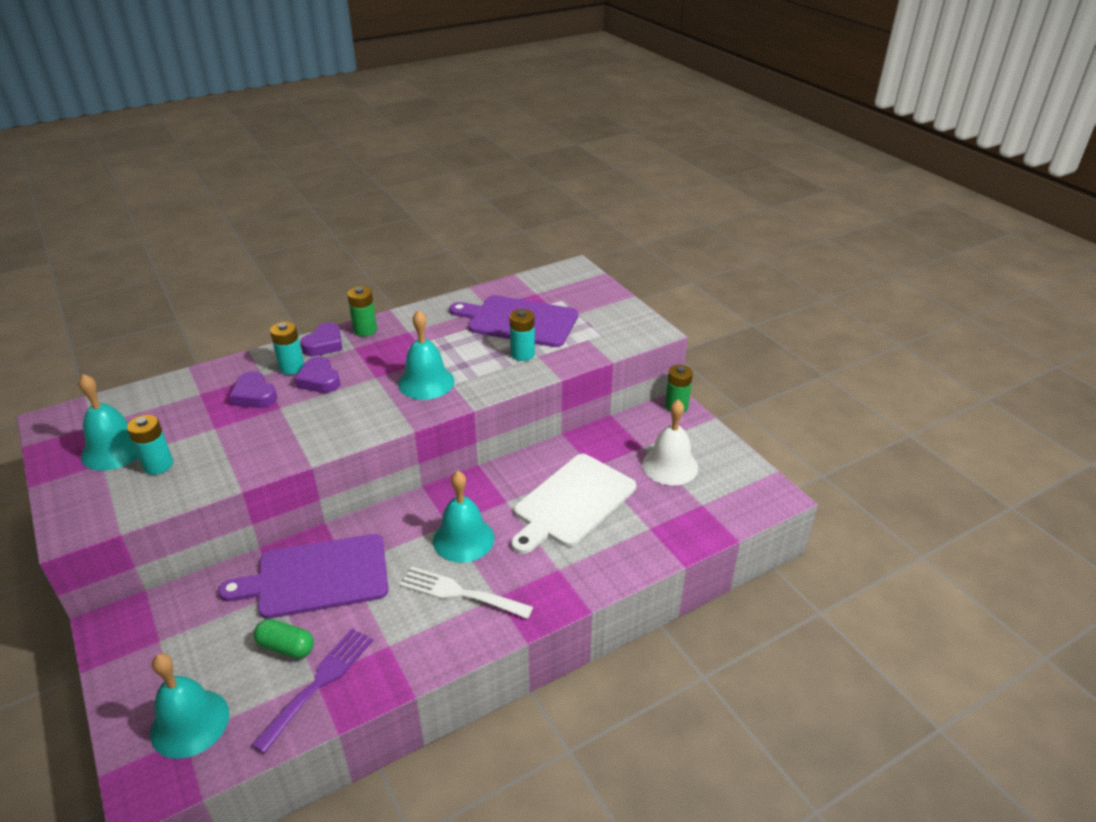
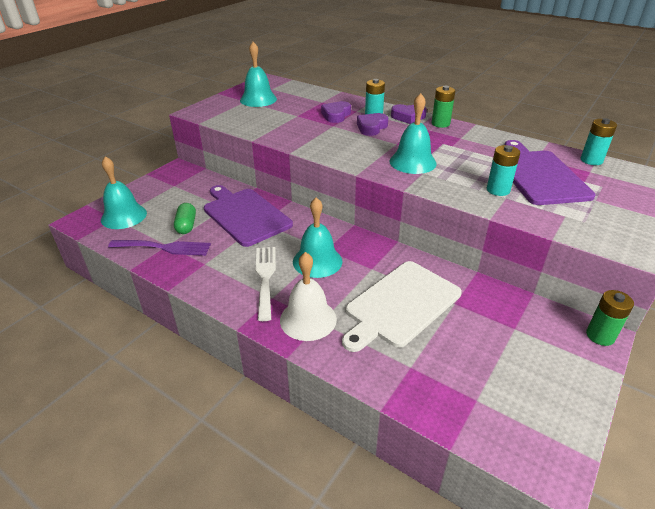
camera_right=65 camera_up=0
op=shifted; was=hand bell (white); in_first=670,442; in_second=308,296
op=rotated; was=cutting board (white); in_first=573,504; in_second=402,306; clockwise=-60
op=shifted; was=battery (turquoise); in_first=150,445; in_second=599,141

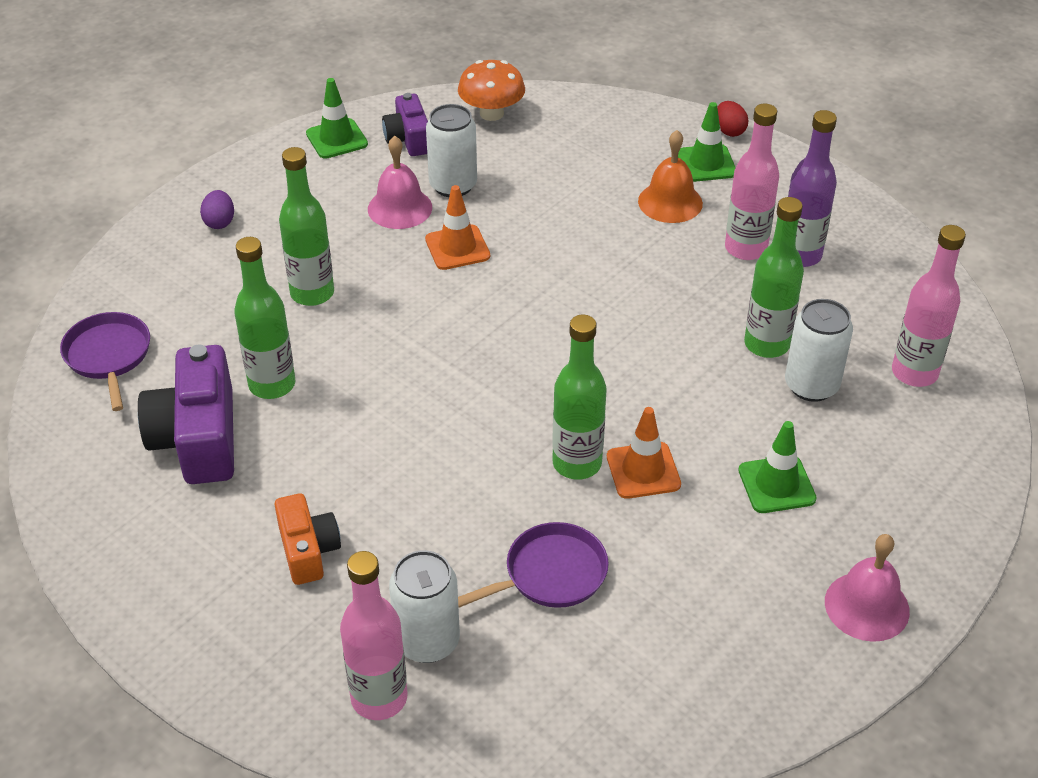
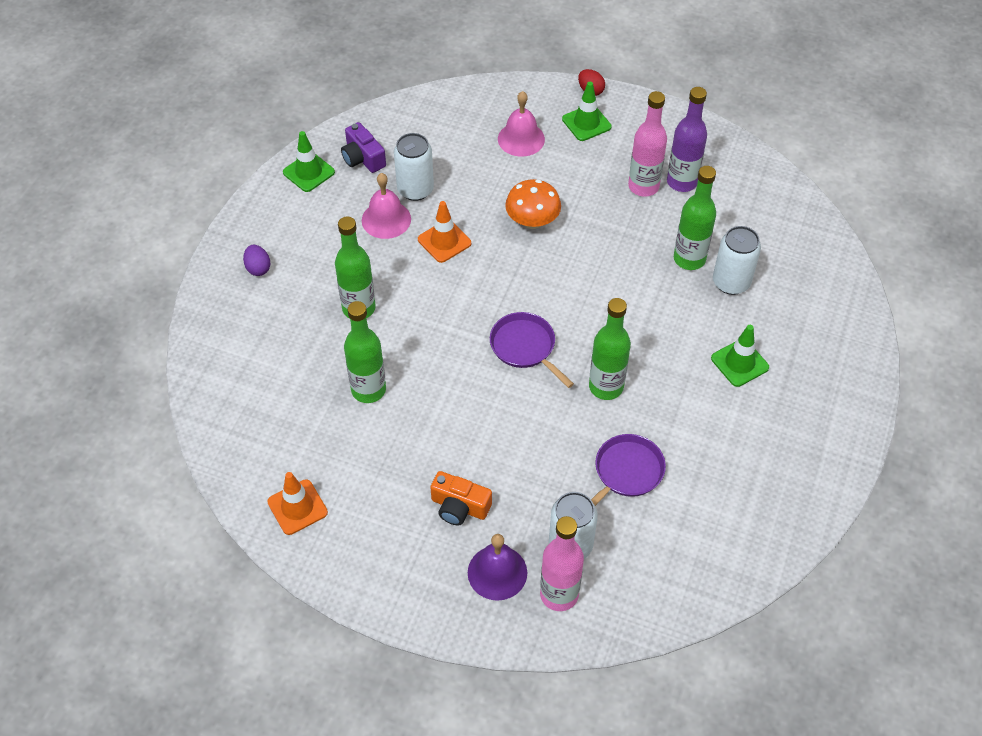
camera_right=-20 camera_up=10
op=shifted; was=safety cone (bright orange); in_first=644,453; in_second=297,503
op=rotated; was=compact camera (bright orange); in_first=308,539; in_second=461,498; clockwise=150
op=new; now=hand bell (purple); in_second=497,567
op=shifted; was=frying pan (purple); in_first=105,361; in_second=532,350
op=shifted; was=hand bell (pink); in_first=867,588; in_second=521,124
op=shifted; was=mushroom (bright orange); in_first=491,90; in_second=533,204
op=gone; was=compact camera (purple); in_first=186,414
op=gone; was=hand bell (bright orange); in_first=670,176
op=gone; was=drink bottle (pink); in_first=929,306

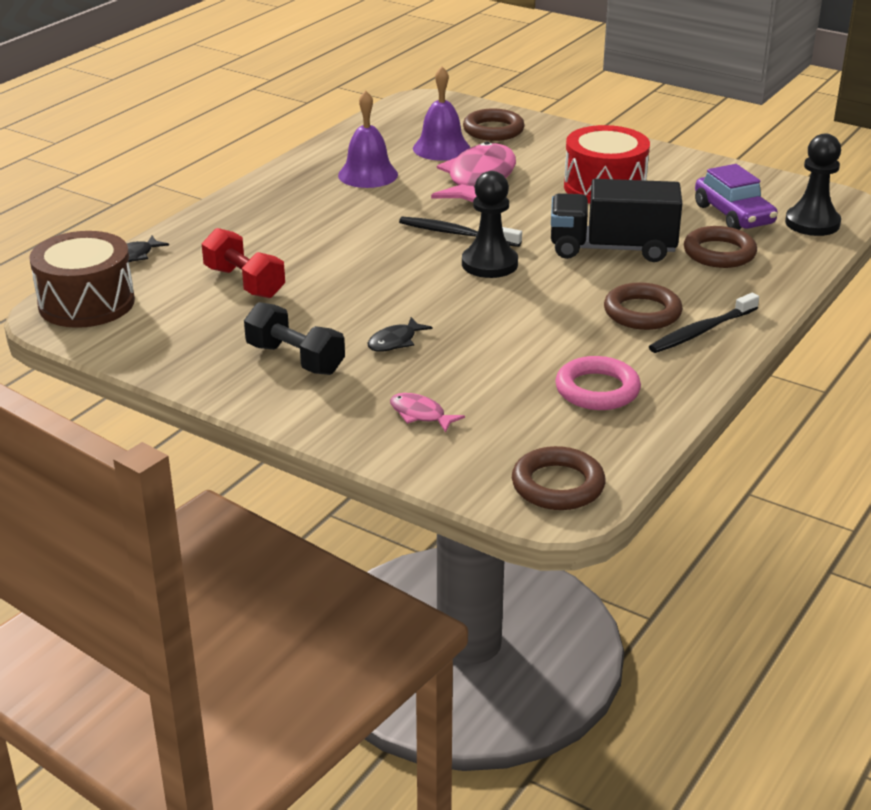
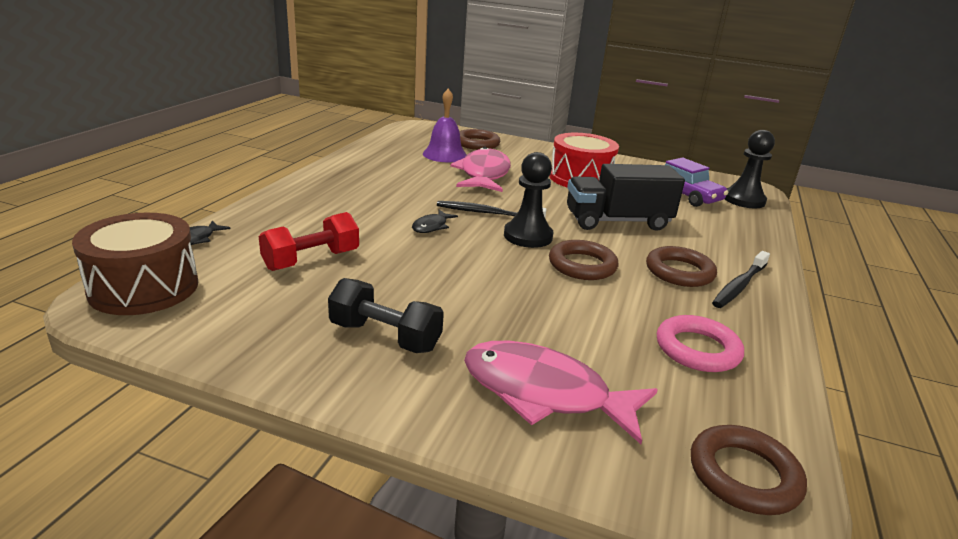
camera_right=-15 camera_up=-5
op=rotated; was=dumbbell (crimson); in_first=243,263; in_second=309,241; clockwise=-75
op=shifted; was=toy fish (black); in_first=400,334; in_second=435,221
op=scaled; was=toy fish (pink); in_first=427,413; in_second=561,392; ratio=2.19
op=shifted; was=hoop (russet); in_first=720,247; in_second=583,260
op=gone; was=hand bell (purple); in_first=368,139

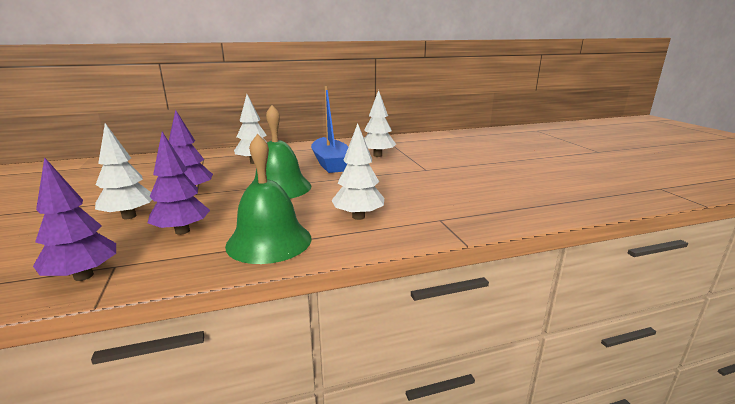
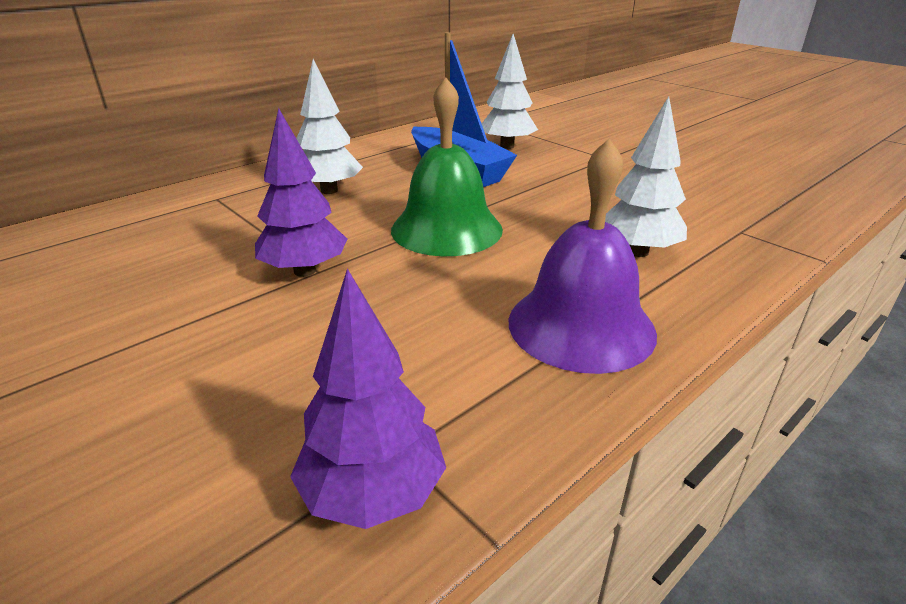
camera_right=-25 camera_up=10
op=repainted; was=hand bell (emerald); now=hand bell (purple); in_first=268,199; in_second=583,256
op=gone; was=tree (white); in_first=123,171
op=gone; was=tree (purple); in_first=179,183

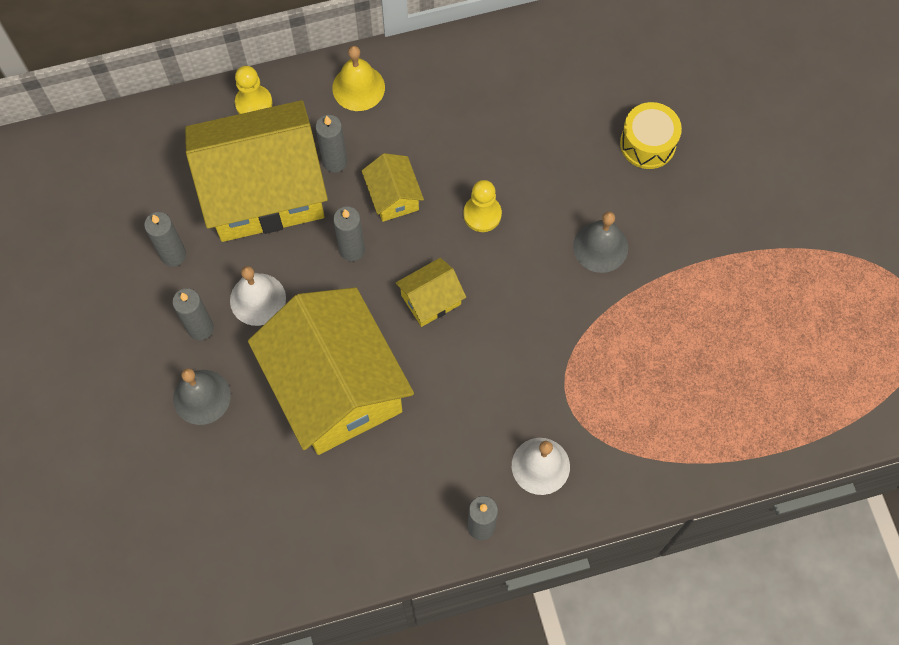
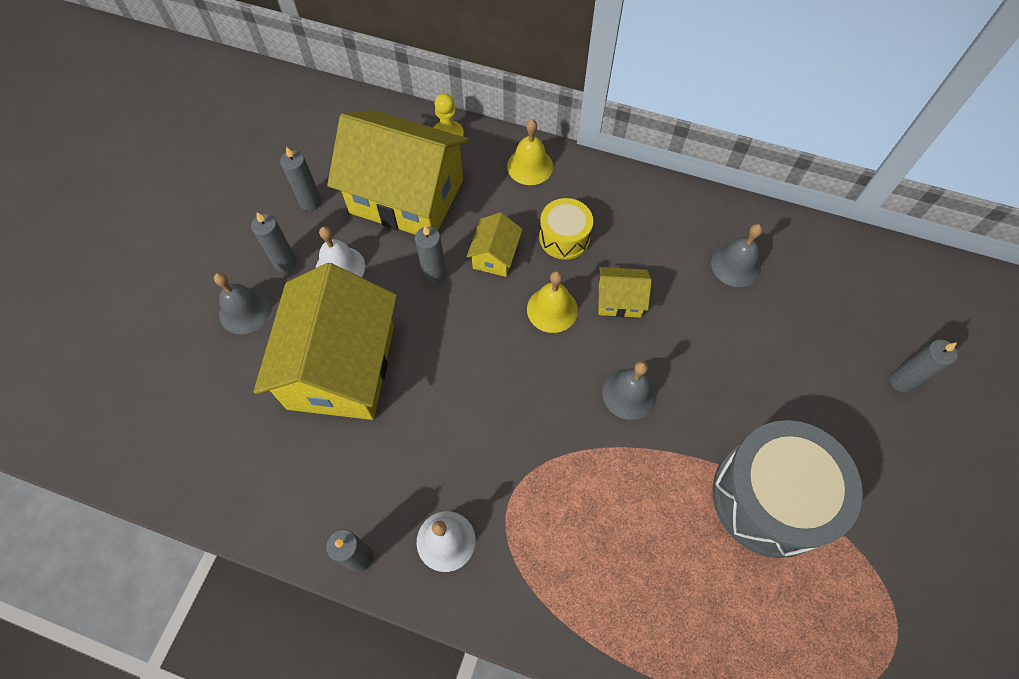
camera_right=35 camera_up=-5
op=swapped; was=chess pawn (golden); now=hand bell (golden); in_first=482,206; in_second=552,302
op=shifted; was=toy drum (golden); in_first=651,135; in_second=566,229
op=shifted; was=toy house (golden); in_first=431,292; in_second=625,292
op=new; now=hand bell (grey); in_second=737,255
op=new; now=toy drum (grey); in_second=788,489
op=shifted; was=wax candle (grey); in_first=331,144; in_second=924,366

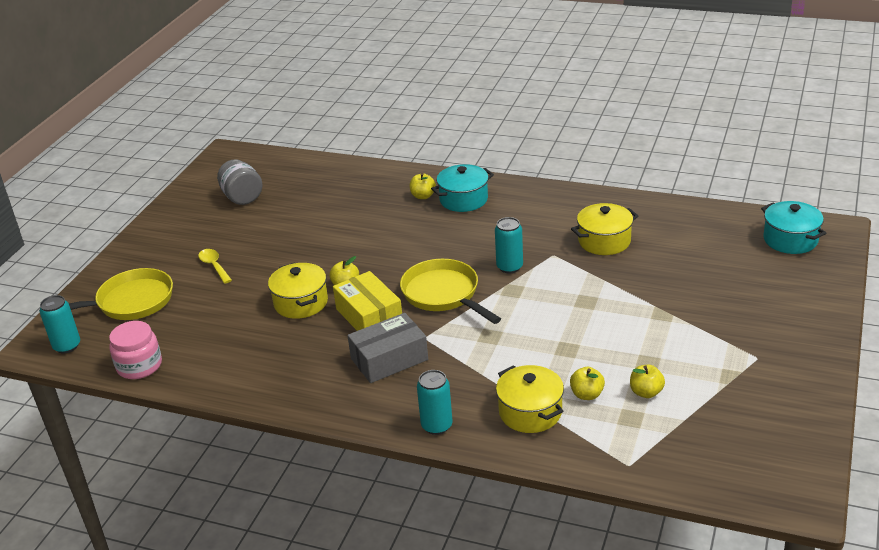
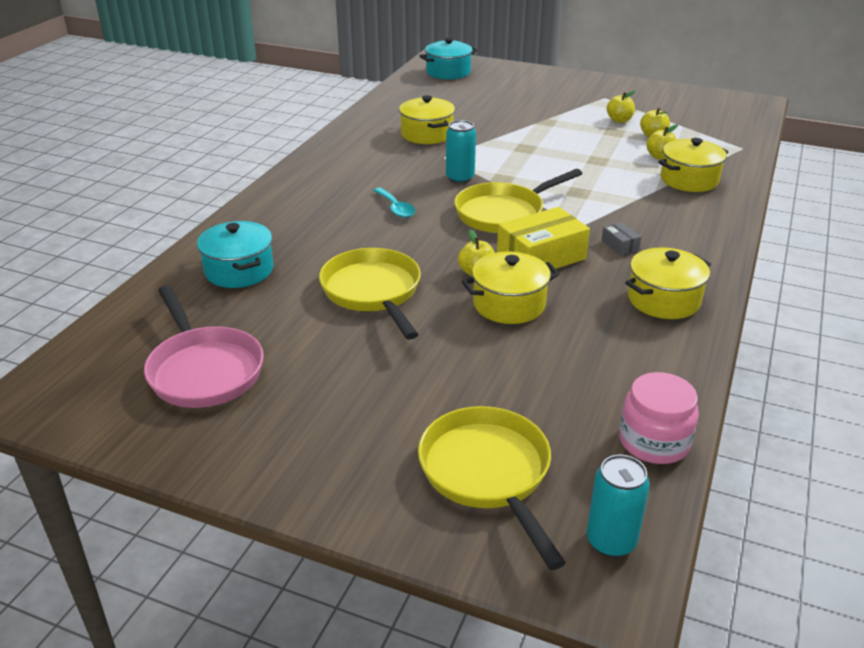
camera_right=-90 camera_up=0
op=swapped; was=preserve jar (grey); now=frying pan (pink); in_first=240,182; in_second=204,346
op=shifted; was=pot (turquoise); in_first=462,188; in_second=235,254
op=new; now=frying pan (golden); in_second=370,294
op=new; now=teaspoon (turquoise); in_second=394,203
op=scaled; was=box (grey); in_first=387,348; in_second=621,238; ratio=0.45
op=shifted; was=toy apple (golden); in_first=423,186; in_second=621,106
op=new; now=pot (golden); in_second=668,283
op=gone; was=teaspoon (golden); in_first=215,266
op=gone; was=tin (turquoise); in_first=434,402

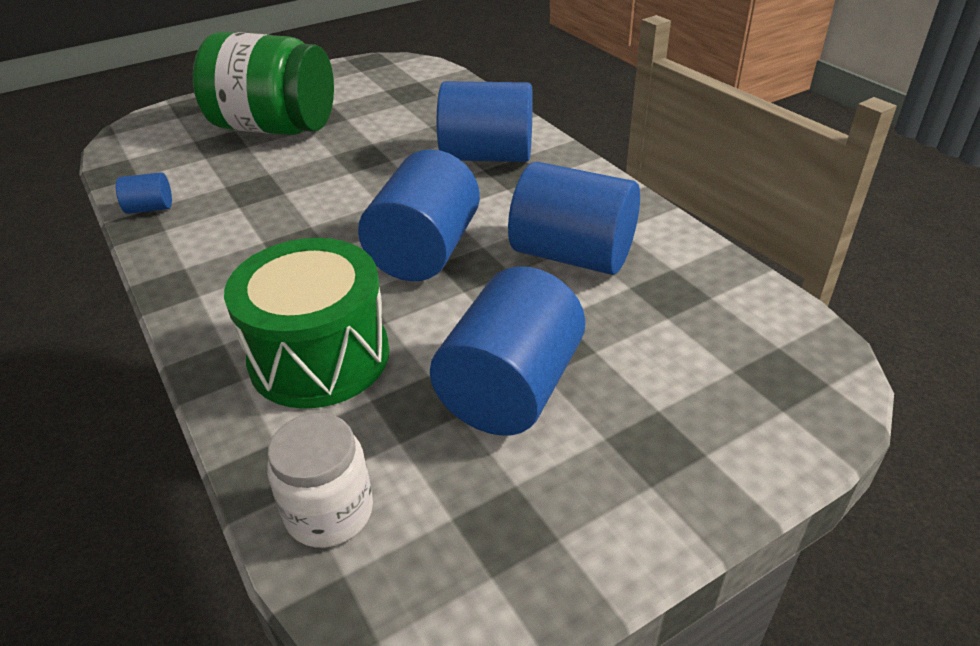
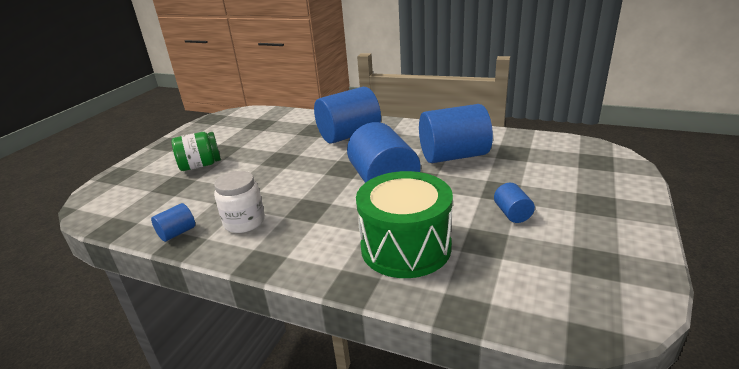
camera_right=-35 camera_up=-10
op=scaled; was=preserve jar (emerald); in_first=263,83; in_second=196,151; ratio=0.53
op=shifted; was=preserve jar (white); in_first=320,480; in_second=239,202
op=scaled; was=cylinder (royal blue); in_first=507,351; in_second=514,203; ratio=0.45

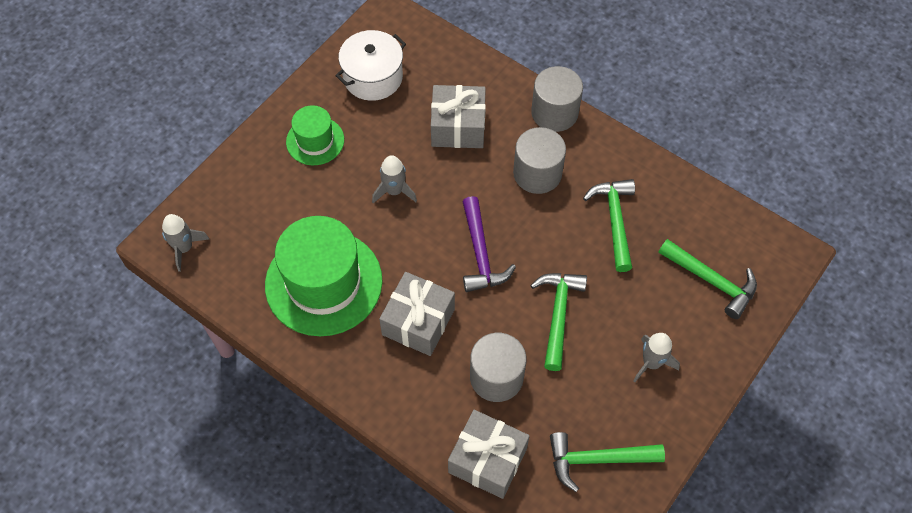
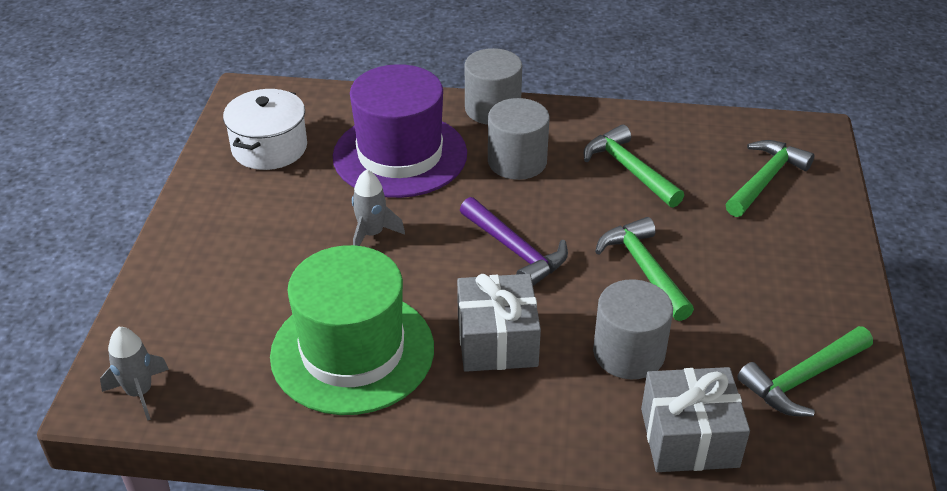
camera_right=-30 camera_up=-20
op=swapped; was=wrapped gift (grey); now=hat (purple); in_first=458,116; in_second=400,131
op=rotated; was=carpenter's hammer (emerald); in_first=708,279; in_second=770,178; clockwise=-60
op=gone; was=hat (emerald); in_first=315,135
op=gone; was=toy rocket (grey); in_first=657,357

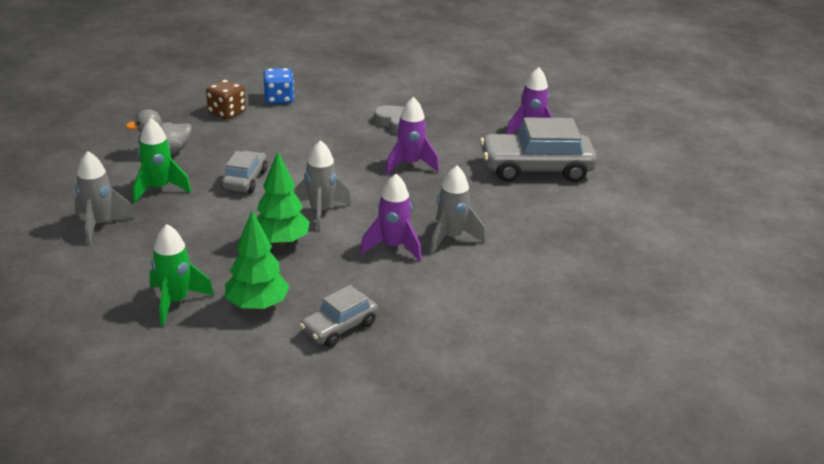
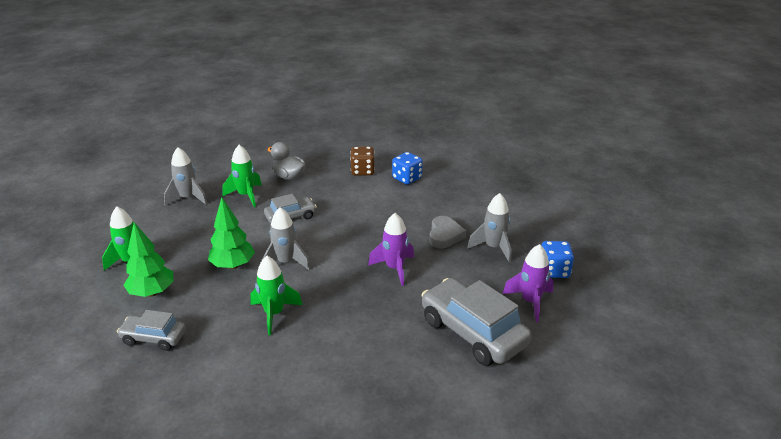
camera_right=55 camera_up=0
op=repainted; was=toy rocket (purple); now=toy rocket (emerald); in_first=391,217; in_second=276,295
op=shifted; was=toy rocket (grey); in_first=457,210; in_second=489,228
op=new; now=game die (royal blue); in_second=558,259

